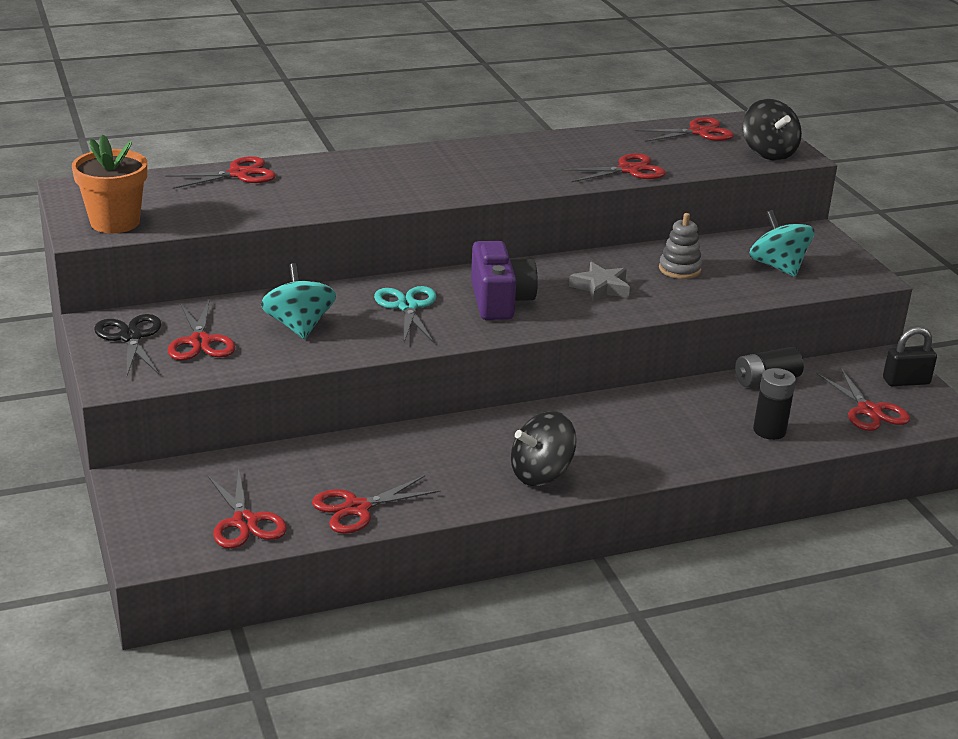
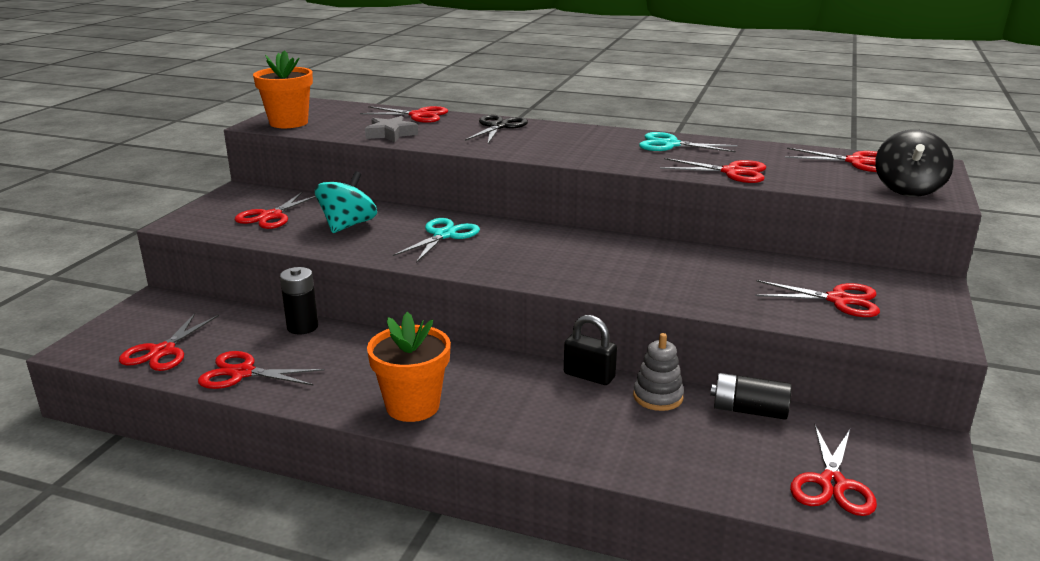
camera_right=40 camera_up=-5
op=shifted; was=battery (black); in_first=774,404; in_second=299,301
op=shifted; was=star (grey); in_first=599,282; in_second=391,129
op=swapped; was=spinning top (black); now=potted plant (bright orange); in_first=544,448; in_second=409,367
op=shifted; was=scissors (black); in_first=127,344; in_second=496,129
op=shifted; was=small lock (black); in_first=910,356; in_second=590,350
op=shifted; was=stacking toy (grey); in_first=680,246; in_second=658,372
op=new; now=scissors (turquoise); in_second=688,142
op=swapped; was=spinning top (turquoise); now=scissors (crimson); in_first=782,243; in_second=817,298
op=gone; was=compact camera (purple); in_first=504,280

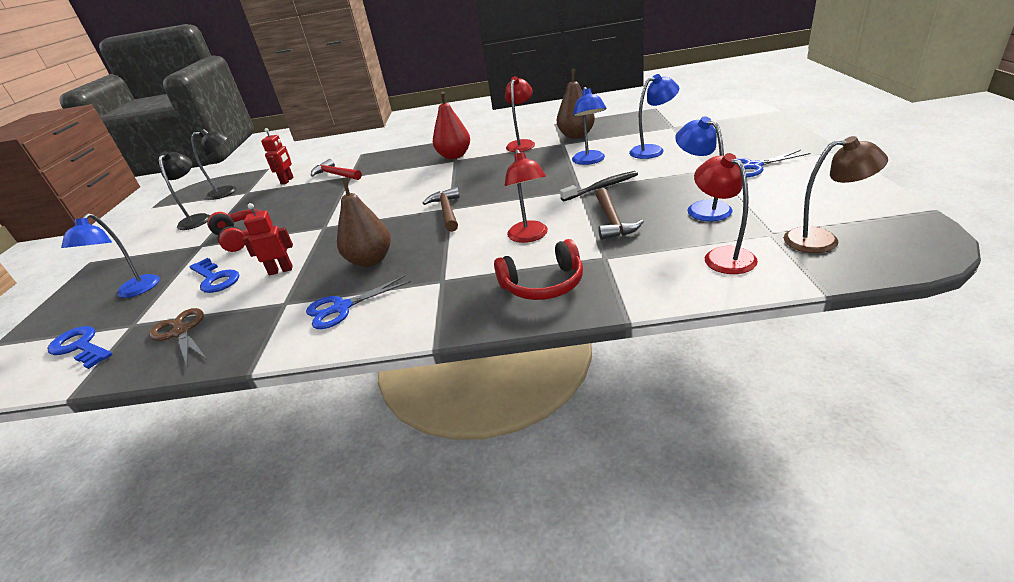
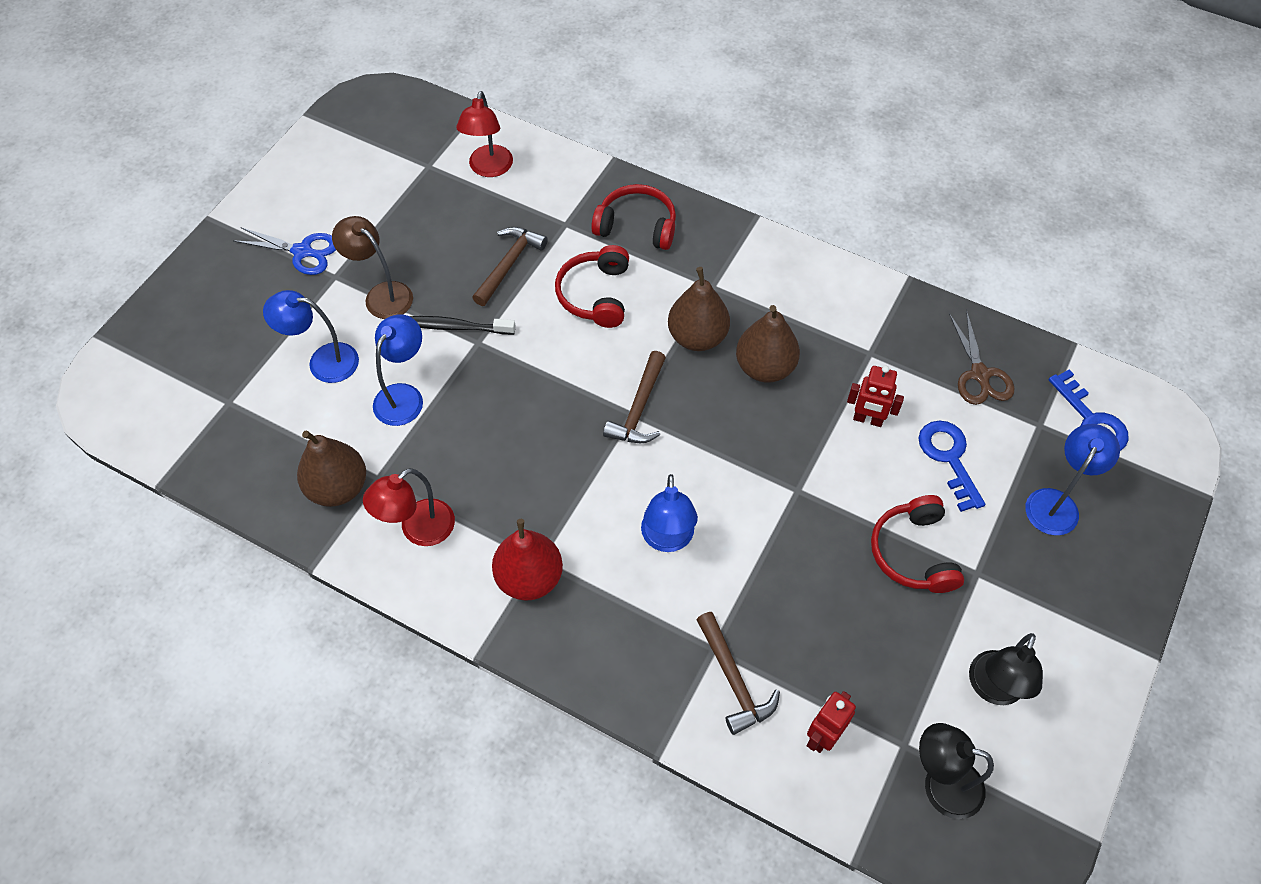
camera_right=-155 camera_up=25
op=shifted; was=desk lamp (russet); in_first=835,194; in_second=372,267
op=swapped; was=desk lamp (crimson); now=over-ear headphones (crimson); in_first=526,196; in_second=592,286
op=shifted; was=desk lamp (royal blue); in_first=704,168; in_second=669,513
op=new; now=pear fruit (russet); in_second=699,309
op=repainted; was=carpenter's hammer (crimson); now=carpenter's hammer (russet); in_first=336,169; in_second=738,673
op=gone; was=scissors (royal blue); in_first=358,302

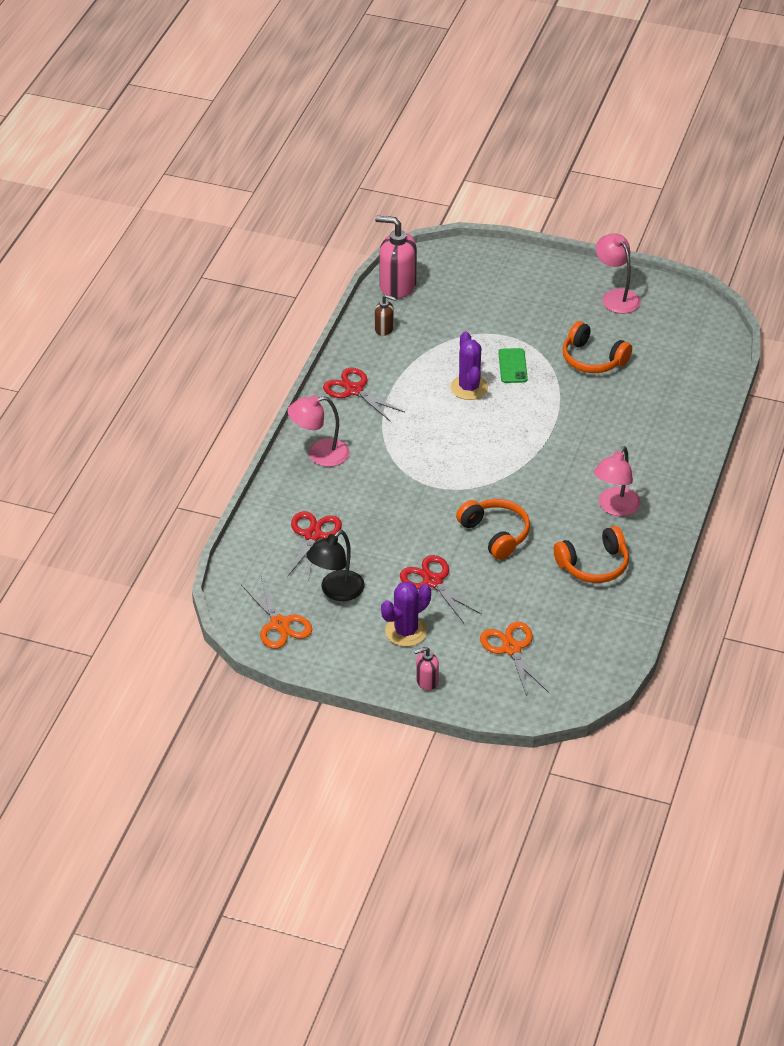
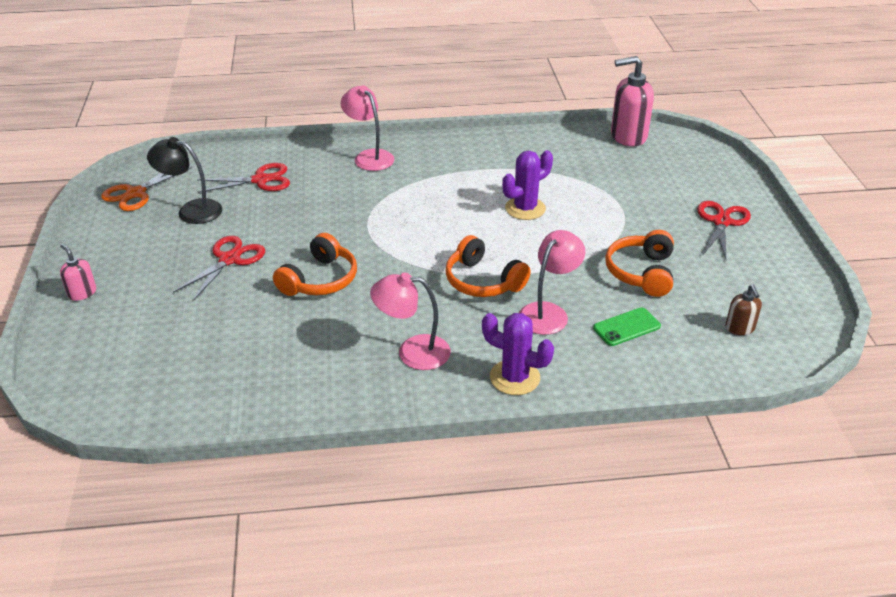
camera_right=65 camera_up=-5
op=shifted; was=over-ear headphones (bright orange); in_first=591,554; in_second=488,266
op=shifted; was=saguaro cactus (purple); in_first=406,614; in_second=518,354
op=shifted; was=desk lamp (pink); in_first=618,273; in_second=552,282
op=shifted; was=phone (emerald); in_first=513,365; in_second=627,326
op=rotated; was=soap pump (pink); in_first=396,257; in_second=632,101; clockwise=-90
op=shifted; was=scissors (crimson); in_first=364,395; in_second=724,230
op=shifted; was=soap pump (russet); in_first=385,315; in_second=743,310
op=gone; was=scissors (bright orange); in_first=514,659

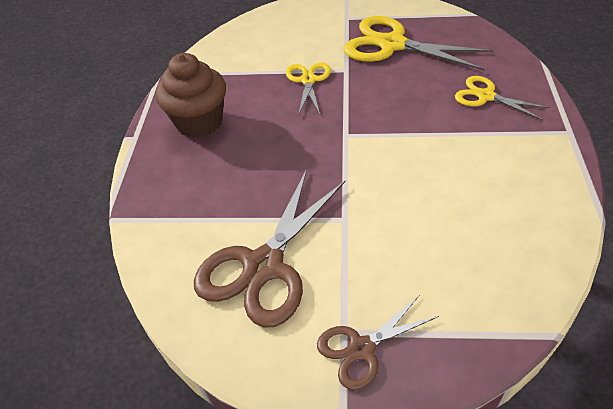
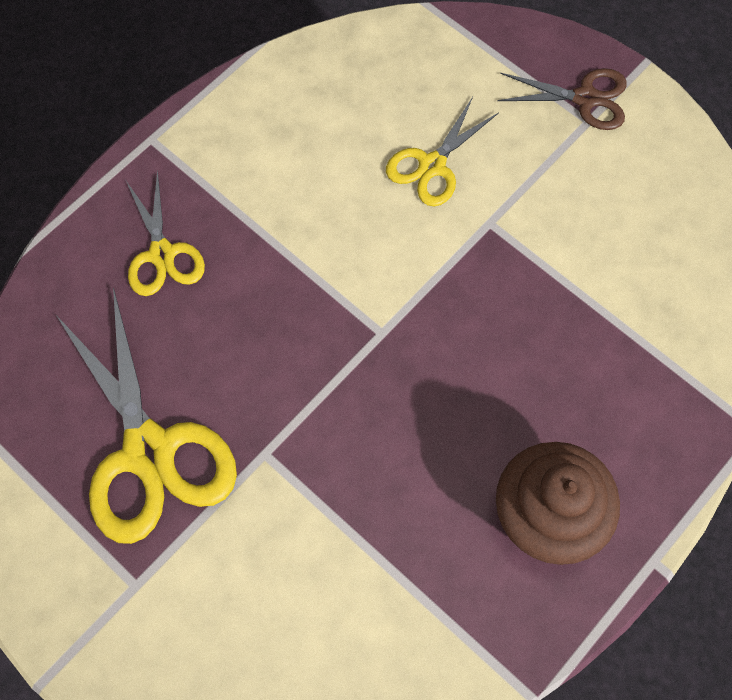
camera_right=-145 camera_up=20
op=shifted; was=scissors (golden); in_first=308,89; in_second=442,151
op=gone; was=scissors (russet); in_first=269,248

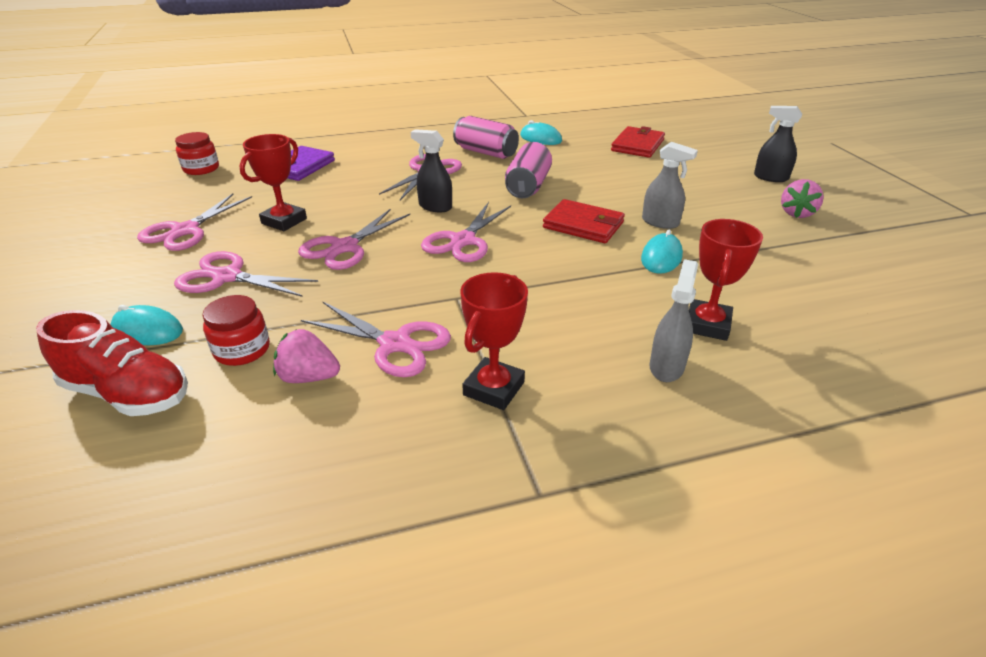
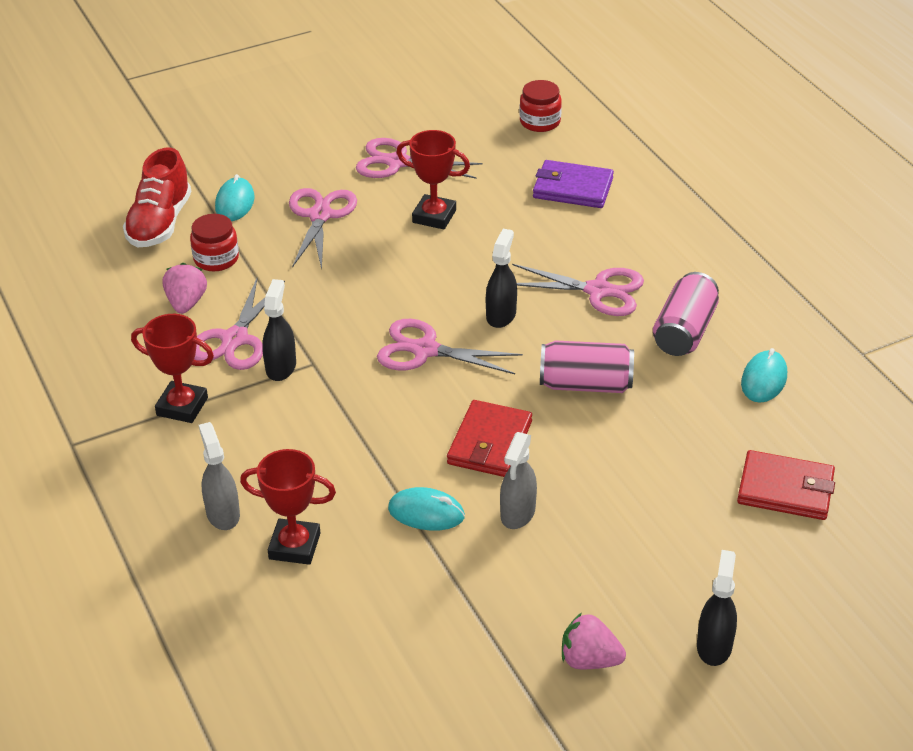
camera_right=80 camera_up=5
op=rotated; was=spray cleaner (grey); in_first=673,320; in_second=219,476; clockwise=-120
op=new; now=spray cleaner (black); in_second=279,330
op=gone; was=scissors (pink); in_first=354,239

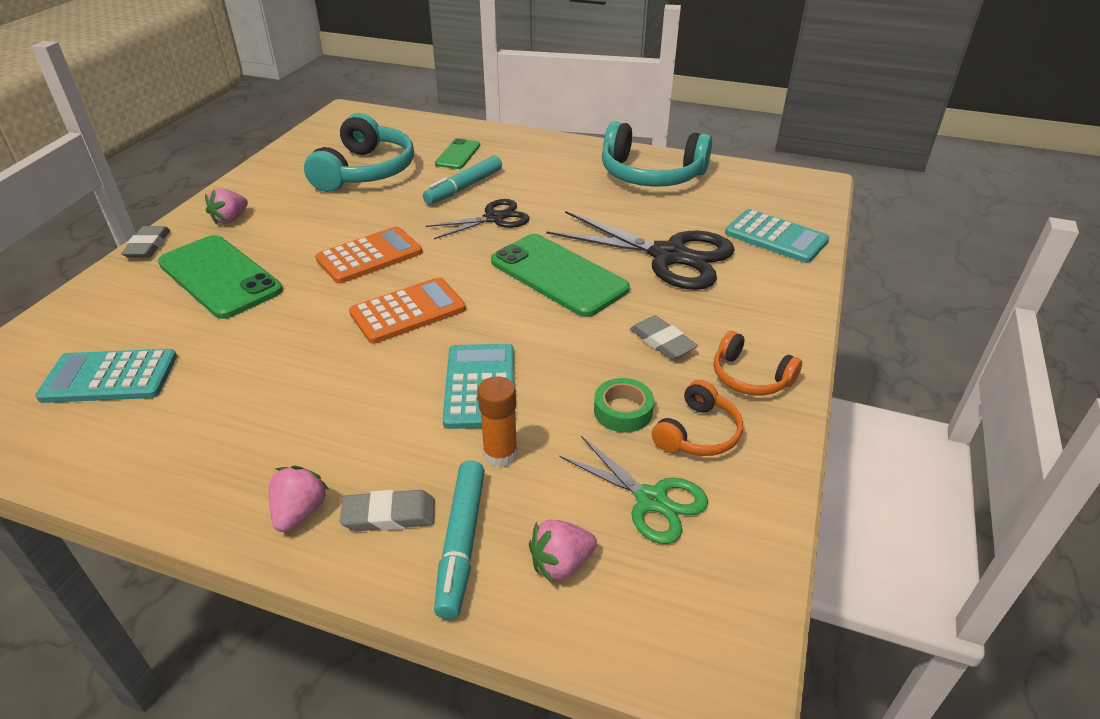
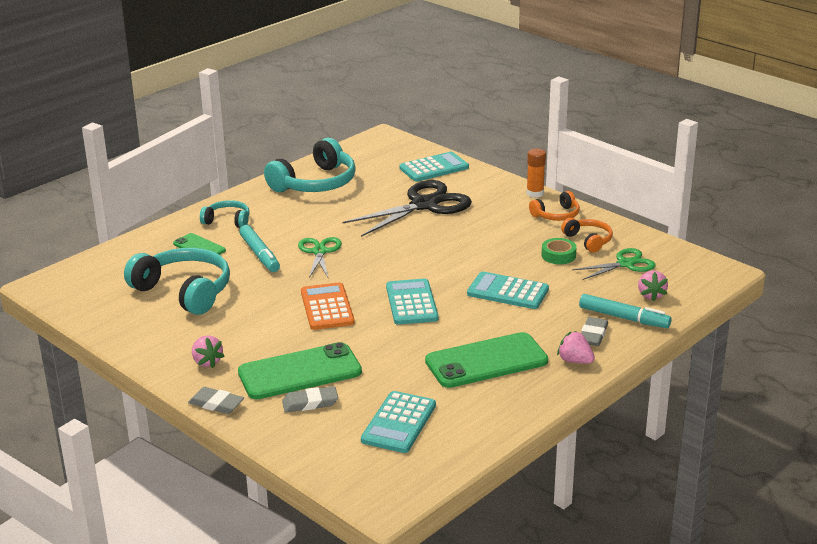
camera_right=-65 camera_up=-10
op=new; now=over-ear headphones (turquoise); in_second=225,214
op=shifted; was=pencil eraser (grey); in_first=664,337; in_second=310,399
op=repainted; was=scissors (black); now=scissors (emerald); in_first=478,219; in_second=320,257
op=repainted; was=pocket calculator (bright orange); now=pocket calculator (turquoise); in_first=407,310; in_second=412,302
op=shifted; was=phone (emerald); in_first=560,275; in_second=486,360
op=shifted; was=stick of glue (bright orange); in_first=497,422; in_second=536,173

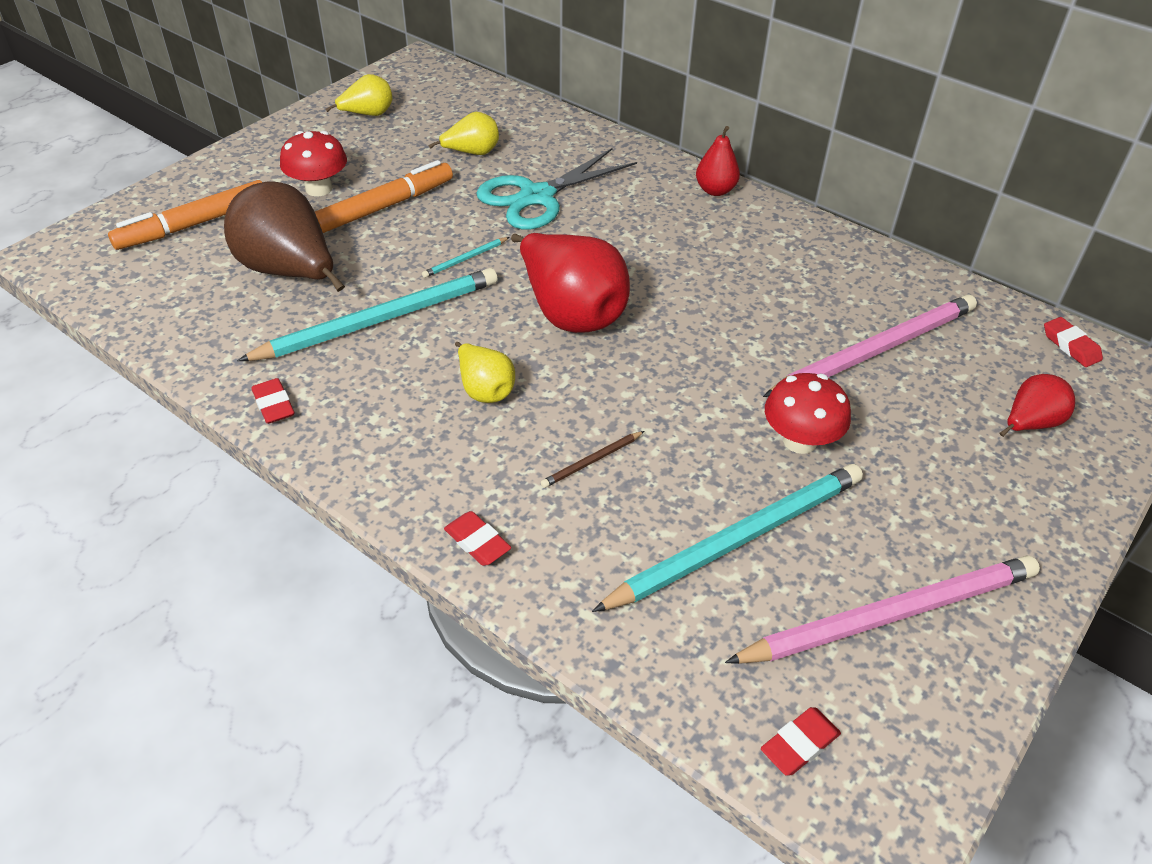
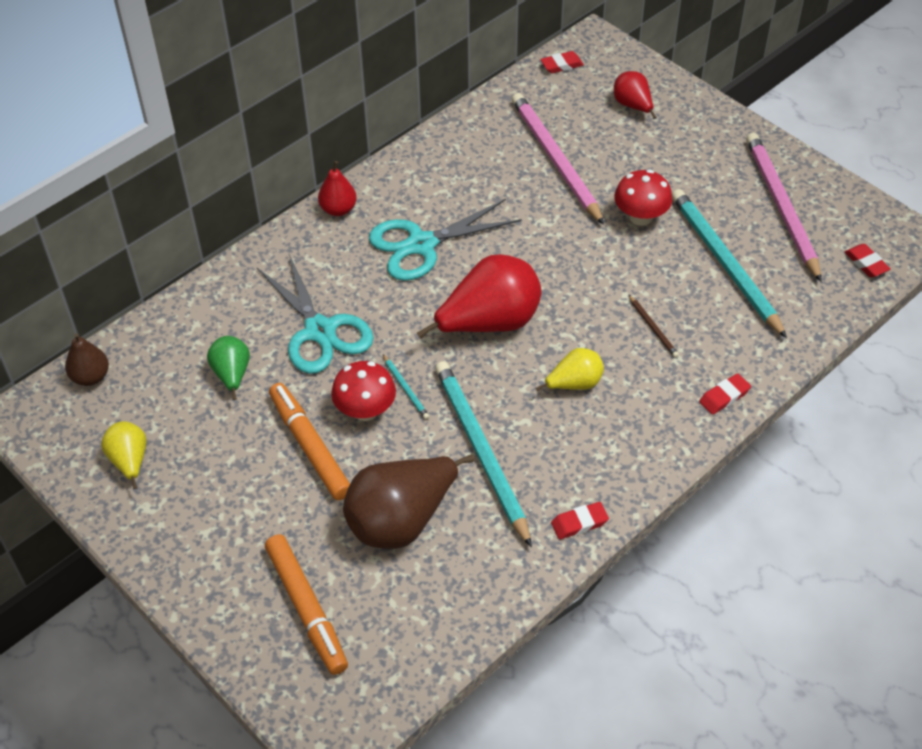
camera_right=-80 camera_up=5
op=new; now=pear fruit (russet); in_second=87,359
op=repainted; was=pear fruit (golden); now=pear fruit (emerald); in_first=463,133; in_second=228,368
op=shifted; was=mushroom (crimson); in_first=313,163; in_second=363,391
op=new; now=scissors (turquoise); in_second=445,240

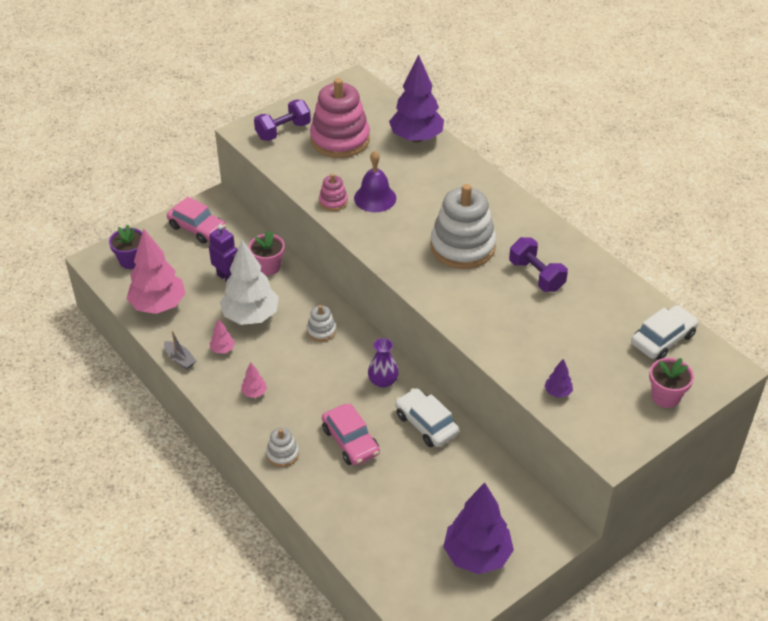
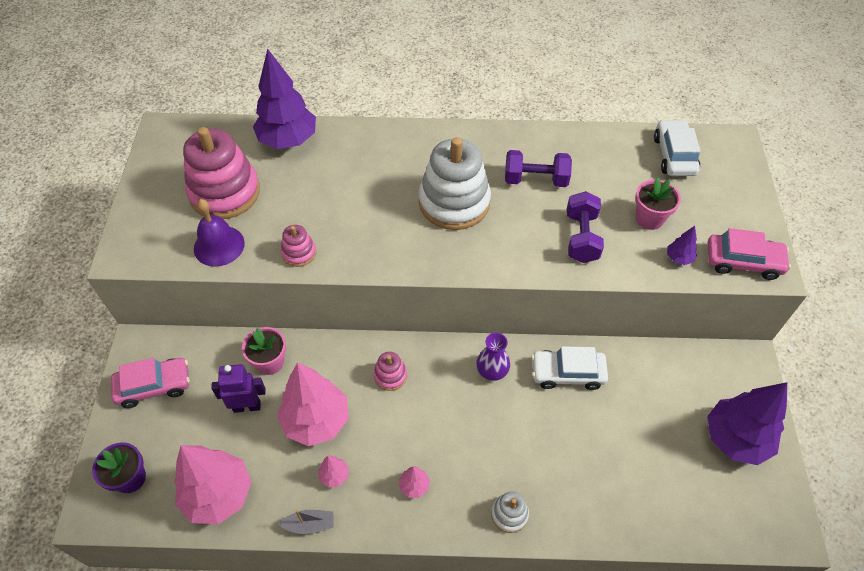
camera_right=-50 camera_up=10
op=shifted; was=hand bell (purple); in_first=375,181; in_second=219,233
op=repainted; was=tree (white); now=tree (pink); in_first=249,282; in_second=313,404
op=repainted; was=stacking toy (white); now=stacking toy (pink); in_first=321,323; in_second=390,371
op=shifted; was=dumbbell (purple); in_first=282,120; in_second=585,227
op=shifted; was=potted plant (pink); in_first=671,383; in_second=658,203
op=shifted; was=toy car (pink); in_first=351,434; in_second=749,254

